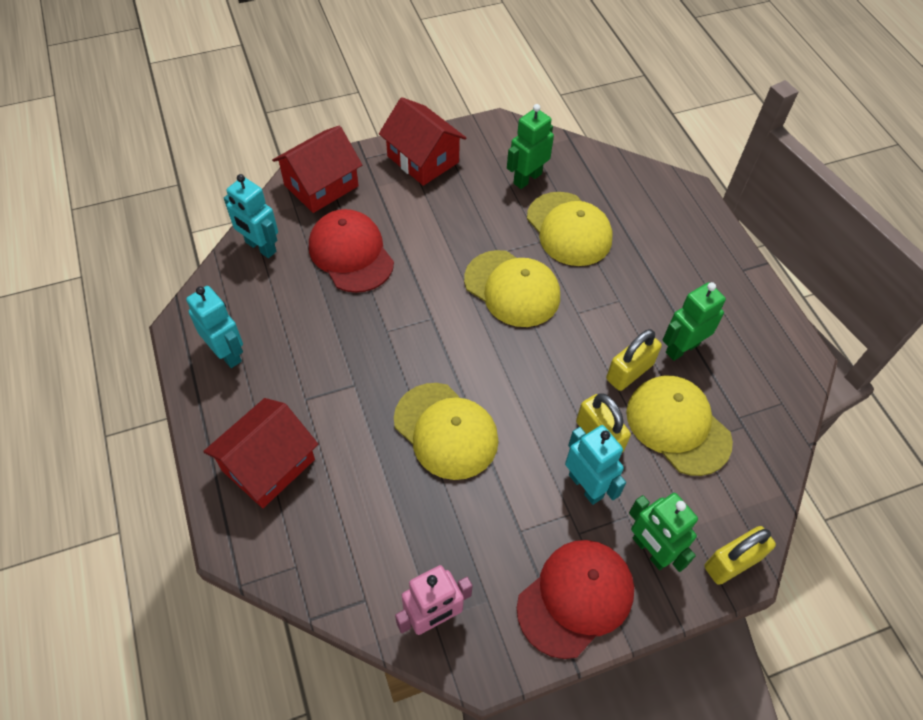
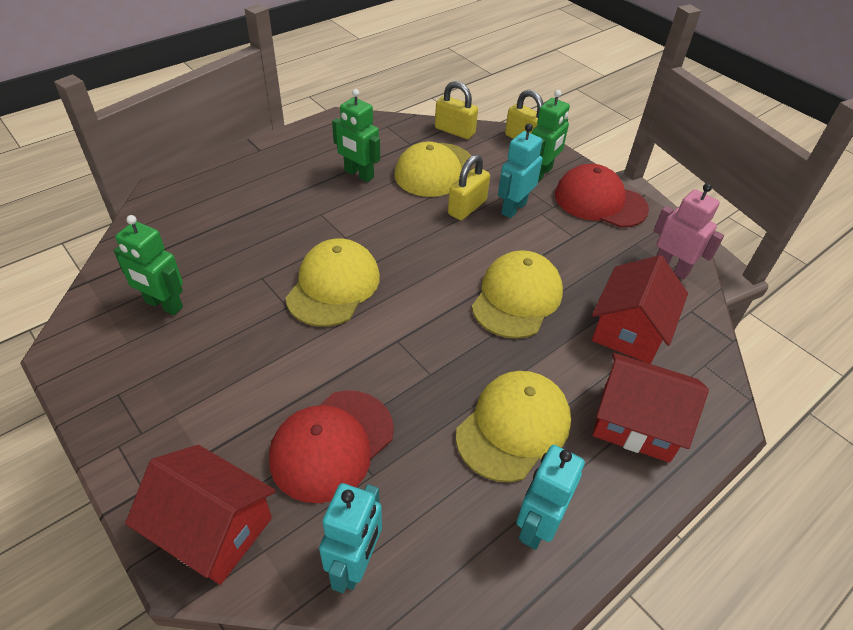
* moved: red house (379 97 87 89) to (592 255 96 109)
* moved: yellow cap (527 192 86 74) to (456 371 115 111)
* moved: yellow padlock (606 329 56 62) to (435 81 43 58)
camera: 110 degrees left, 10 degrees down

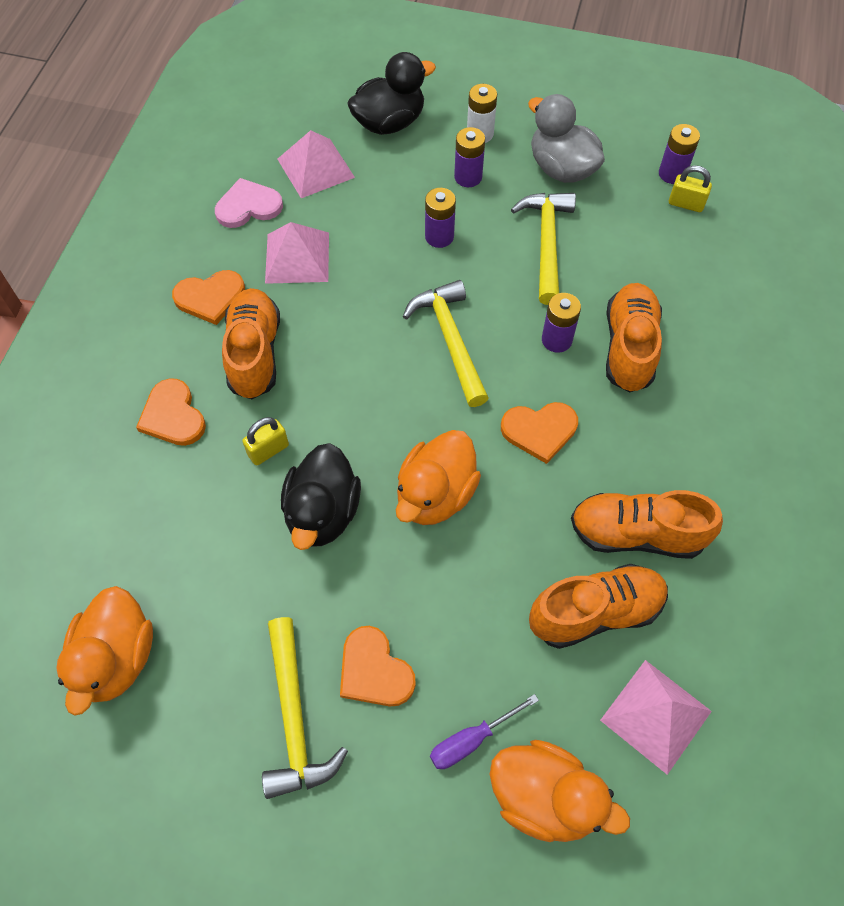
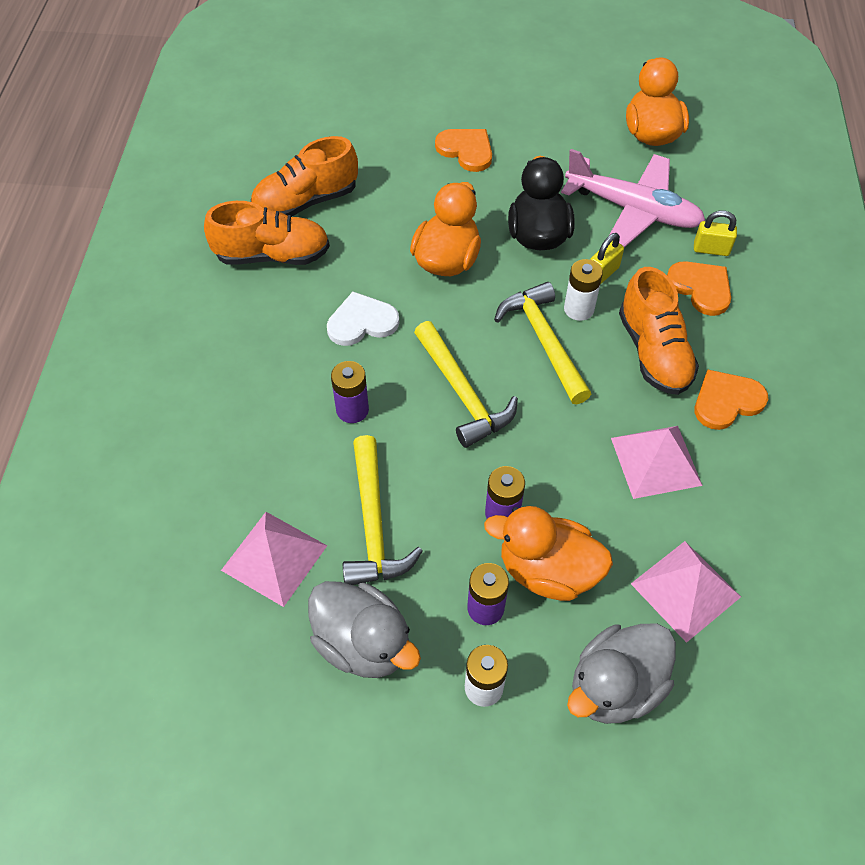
* removed: pink heart (215 178 68 50)
* removed: purple screwdriver (430 694 109 75)
* removed: orange shoe (606 283 56 109)
* removed: purple battery (659 124 41 60)
* added: pink plane (561 149 144 98)
* added: white battery (564 259 39 62)
* moved: yellow hammer (262 617 86 182) to (494 282 97 122)
* moved: orange duck (490 740 140 102) to (484 506 129 95)
* moved: pink pyramid (600 660 112 115) to (221 512 106 95)
* moved: yellow padlock (669 165 43 47) to (694 211 43 45)
* recoloured: black duck (347 52 89 83) to grey duck (567 623 109 101)
* recoloured: orange heart (501 402 77 62) to white heart (327 292 72 54)
camera: 170 degrees right, 5 degrees down

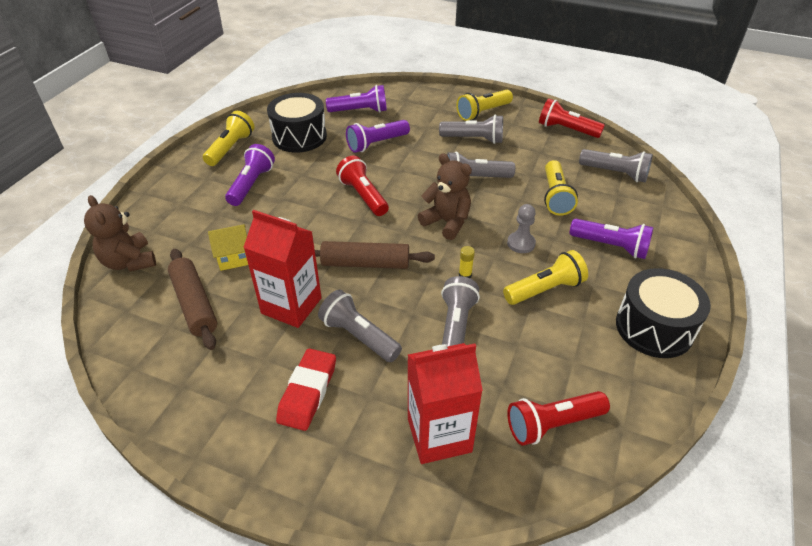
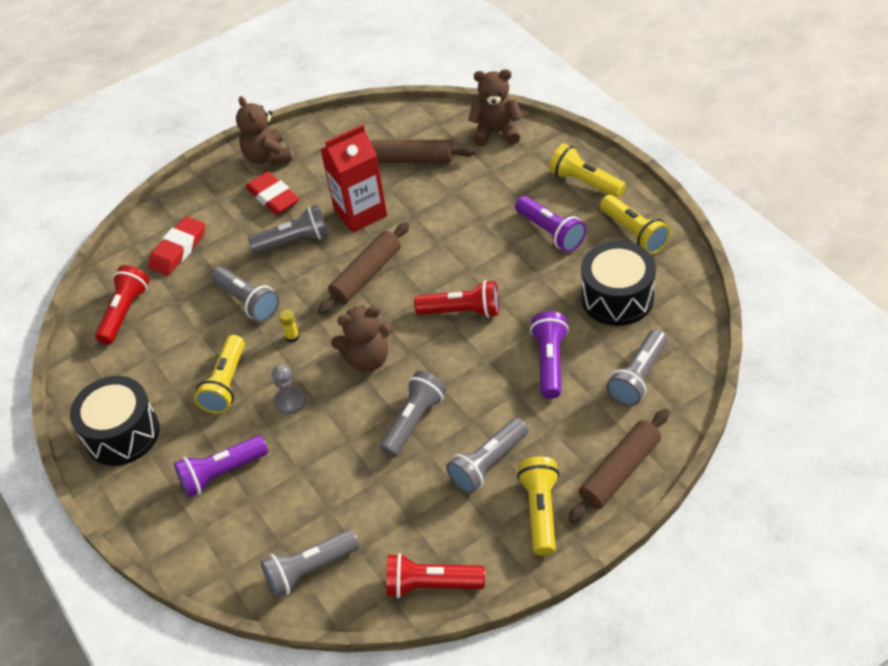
* removed: yellow house (208 224 40 47)
* added: brown teddy bear (236 96 56 70)
* added: brown rolling pin (569 409 100 114)
* moved: yellow flashlight (544 160 34 56) to (549 143 77 55)
* replaced: red carton (408 343 75 121) to red eraser (148 216 57 60)
* recoloured: purple flashlight (326 85 61 27) to grey flashlight (606 329 61 77)
* turned: red flashlight (539 98 66 40) = (386 553 99 45) 150 degrees counterclockwise
camera: 130 degrees right, 5 degrees up

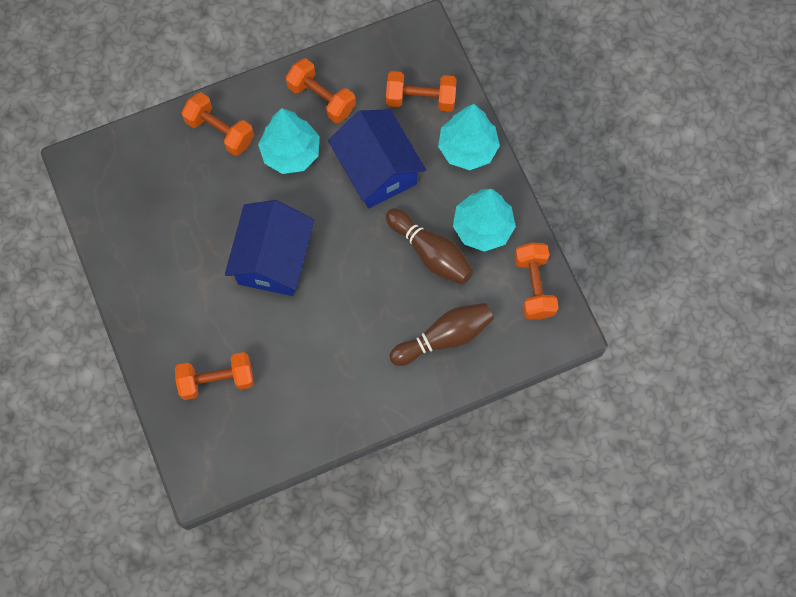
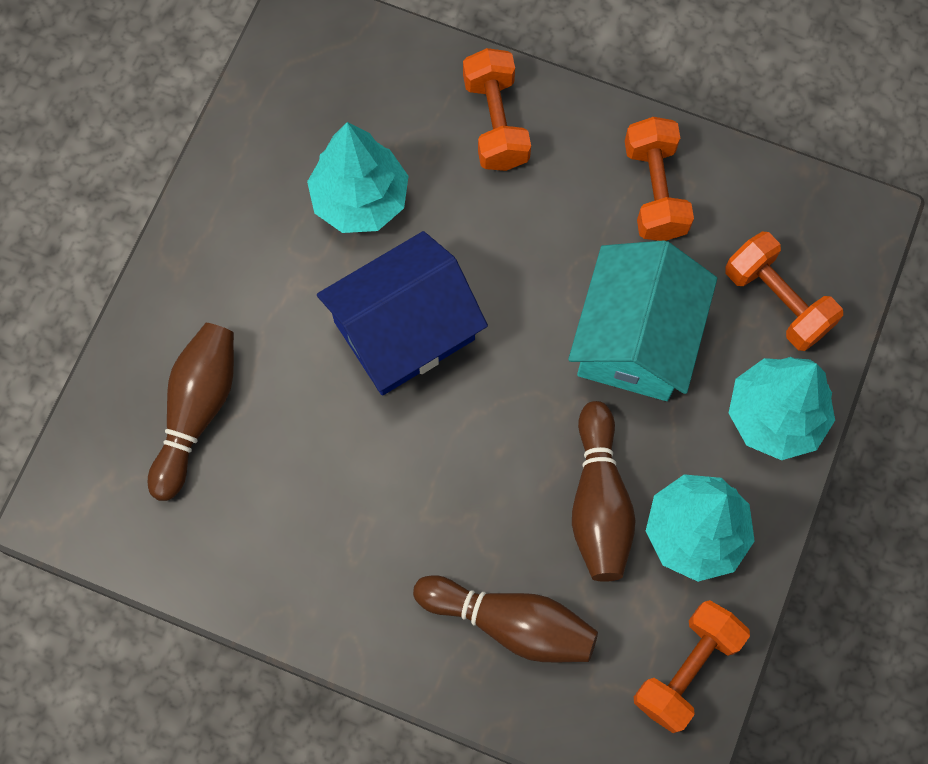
* moved: turquoise tree (258 108 61 66) to (307 122 101 111)
* replaced: orange dumbbell (175 352 79 48) to brown bowling pin (148 323 86 178)
* recoloured: blue house (328 109 98 100) to turquoise house (568 240 149 161)
camera: 45 degrees right, 0 degrees up

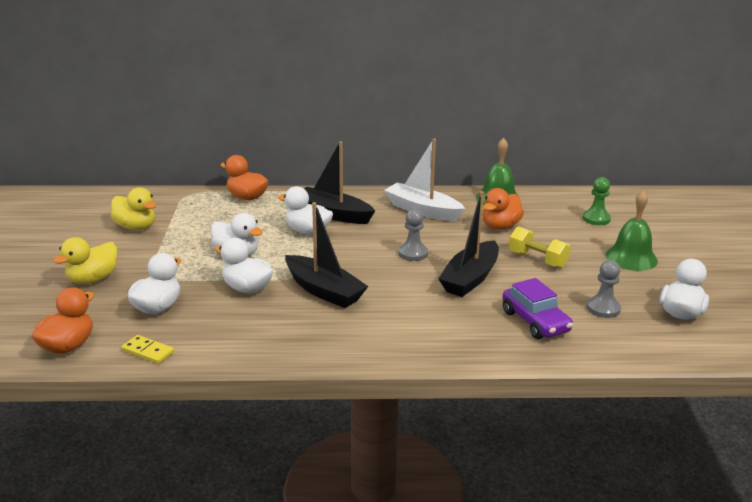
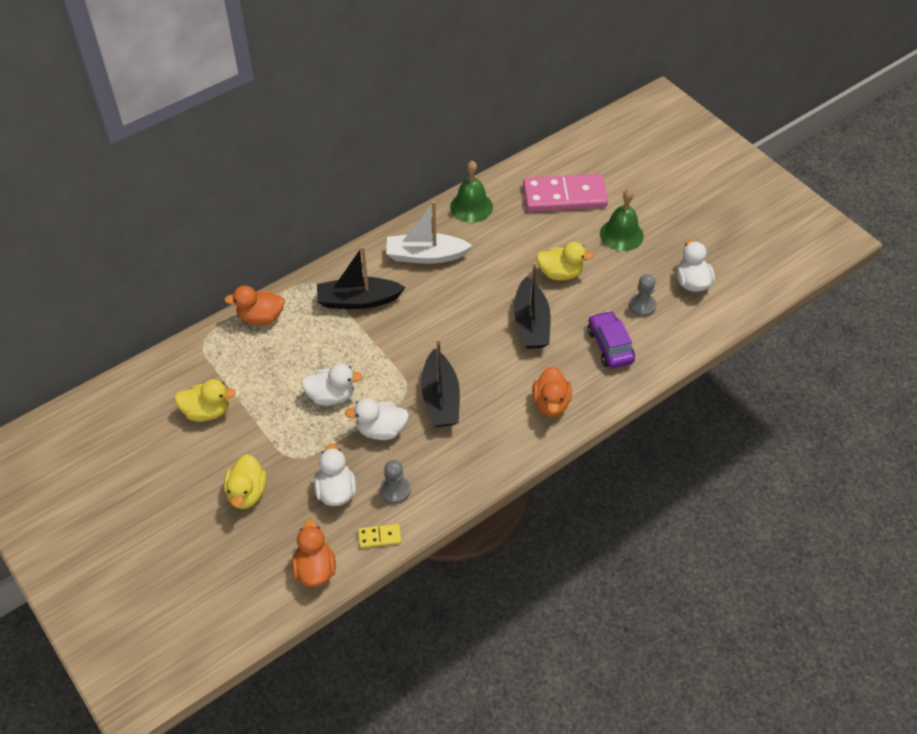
* removed: white duck (278 186 55 49)
* moved: grey pawn (398 209 30 52) to (380 460 30 44)
* moved: orange duck (482 188 42 42) to (532 366 40 51)
* replaced: yellow dumbbell (509 226 61 42) to yellow duck (536 242 58 38)
* replaced: green pawn (583 177 28 48) to pink domino (523 174 85 38)
* turned: black boat (285 202 84 106) = (421 338 39 89) 75 degrees clockwise
* turned: purple car (502 278 71 61) = (588 310 47 58) 135 degrees counterclockwise
camera: 35 degrees left, 25 degrees up

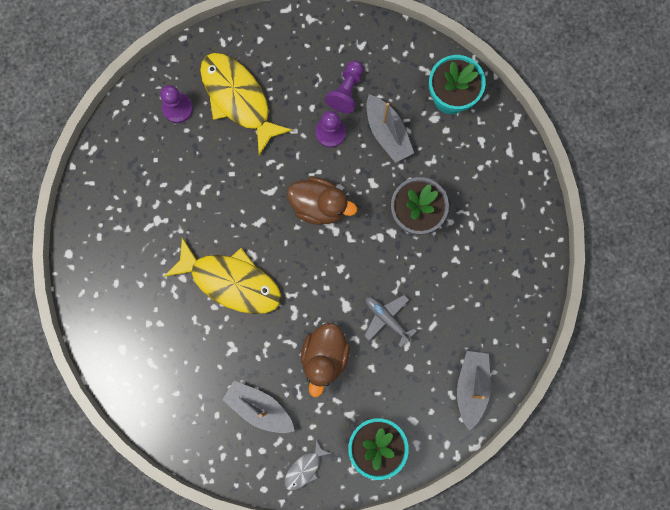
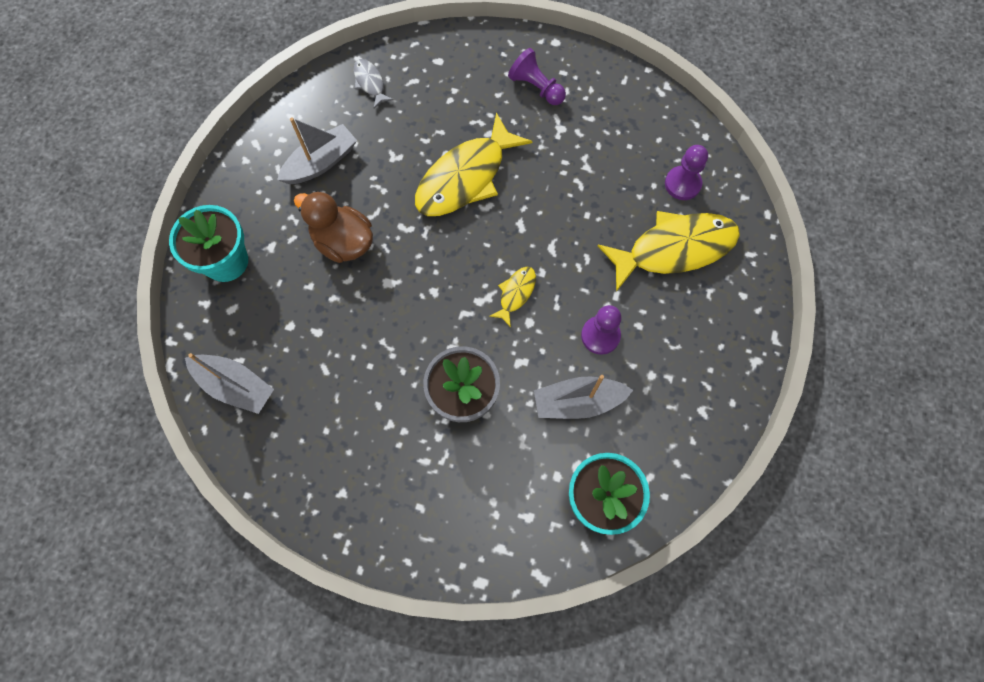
* removed: grey plane (364 295 53 52)
* moved: grey fish (284 440 47 51) to (353 59 41 49)
* moved: purple pawn (325 60 39 53) to (508 48 58 57)
* replaced: brown duck (287 177 70 48) to yellow fish (489 267 47 60)
camera: 110 degrees right, 10 degrees down

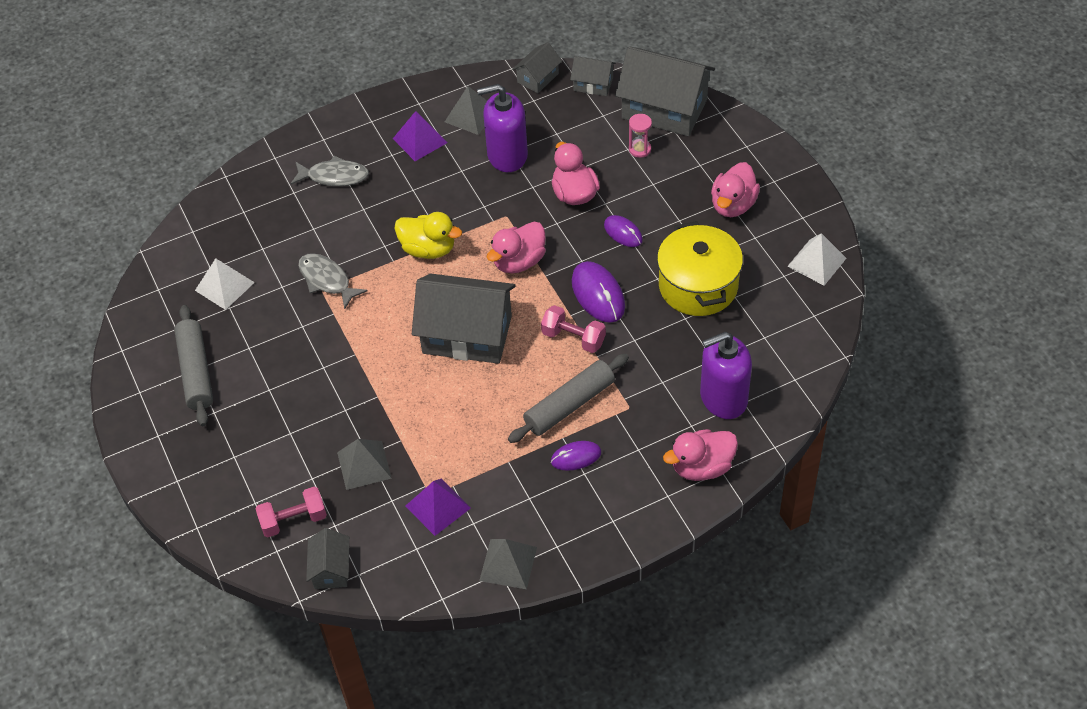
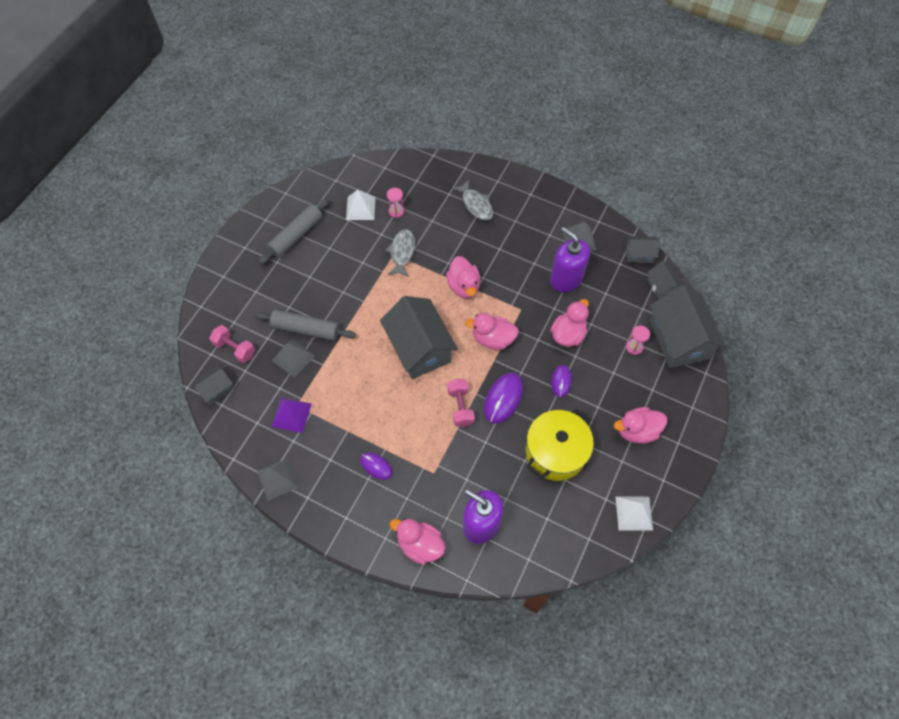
* removed: purple pyramid (393 111 55 50)
* added: pink hourglass (387 188 17 30)
* moved: grey rolling pin (508 354 121 89) to (254 310 102 31)
* recoloured: yellow duck (394 212 68 47) to pink duck (446 256 35 42)
camera: 50 degrees right, 10 degrees up

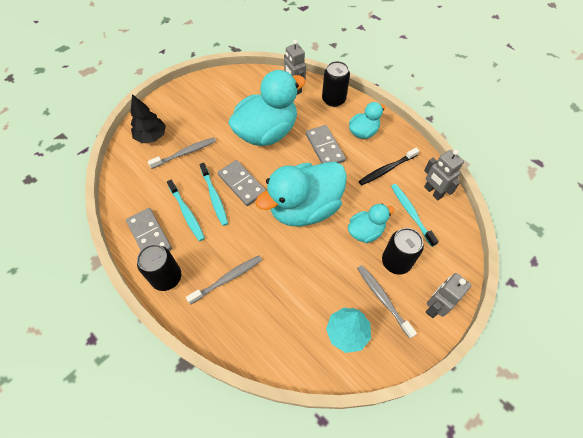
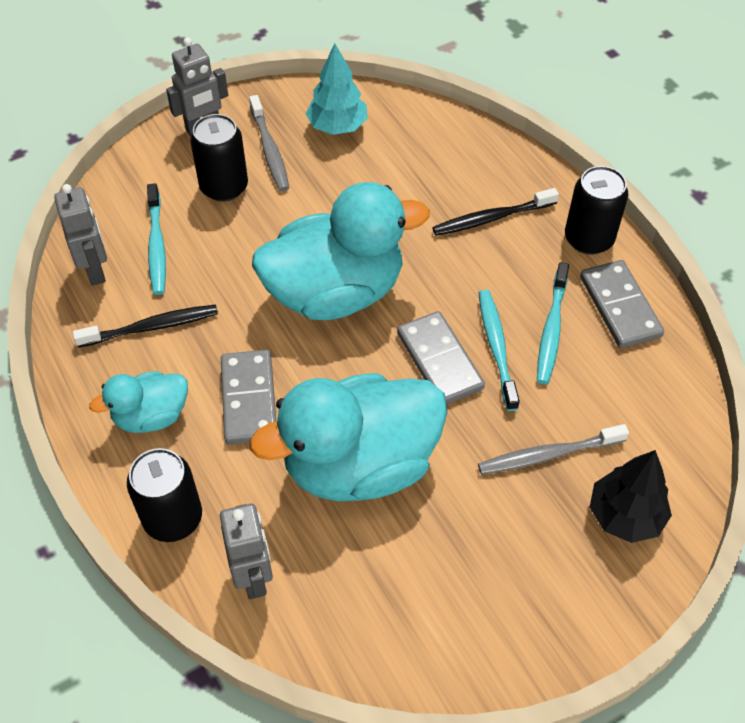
* removed: turquoise duck (348 204 46 39)
* recoloured: grey toothbrush (186 255 76 49) to black toothbrush (432 188 127 48)
* turned: turquoise toothbrush (167 179 38 62) = (537 262 32 122) 150 degrees counterclockwise
camera: 165 degrees left, 5 degrees down

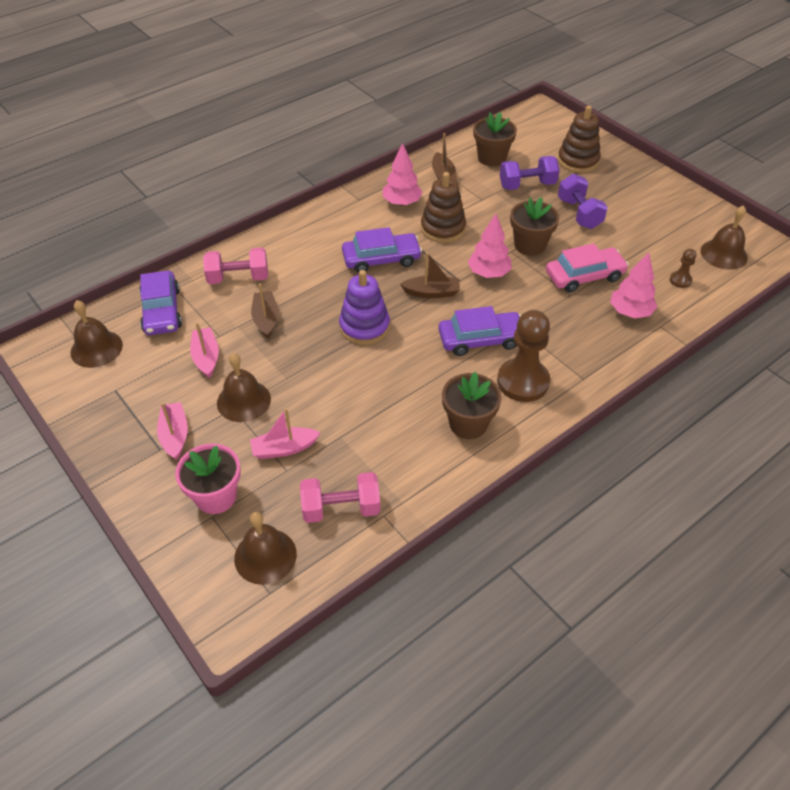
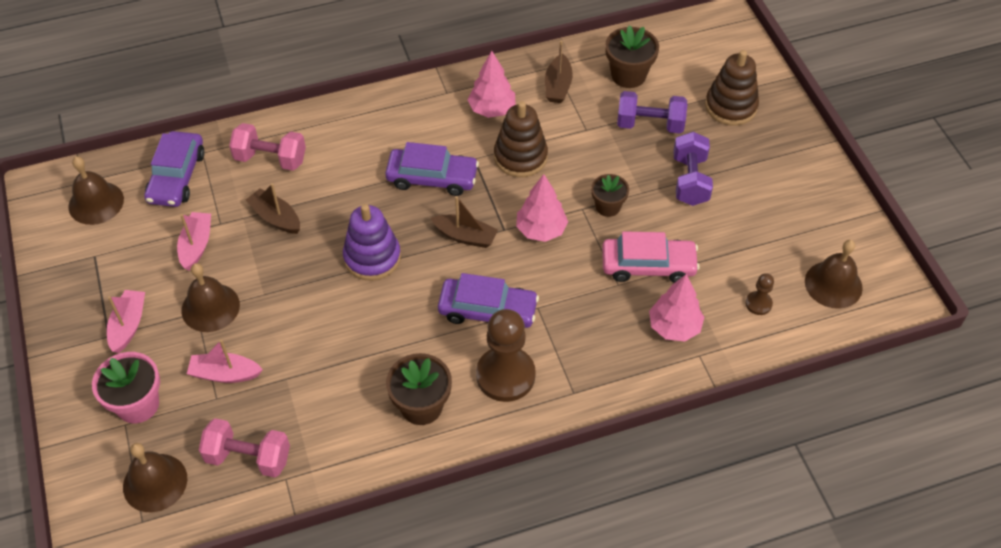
* turned: brown boat (251 284 27 54) = (246 183 54 51) 60 degrees counterclockwise
* resized: brown flower pot (510 197 49 59) = (591 174 38 43) x0.66
camera: 20 degrees right, 5 degrees up

